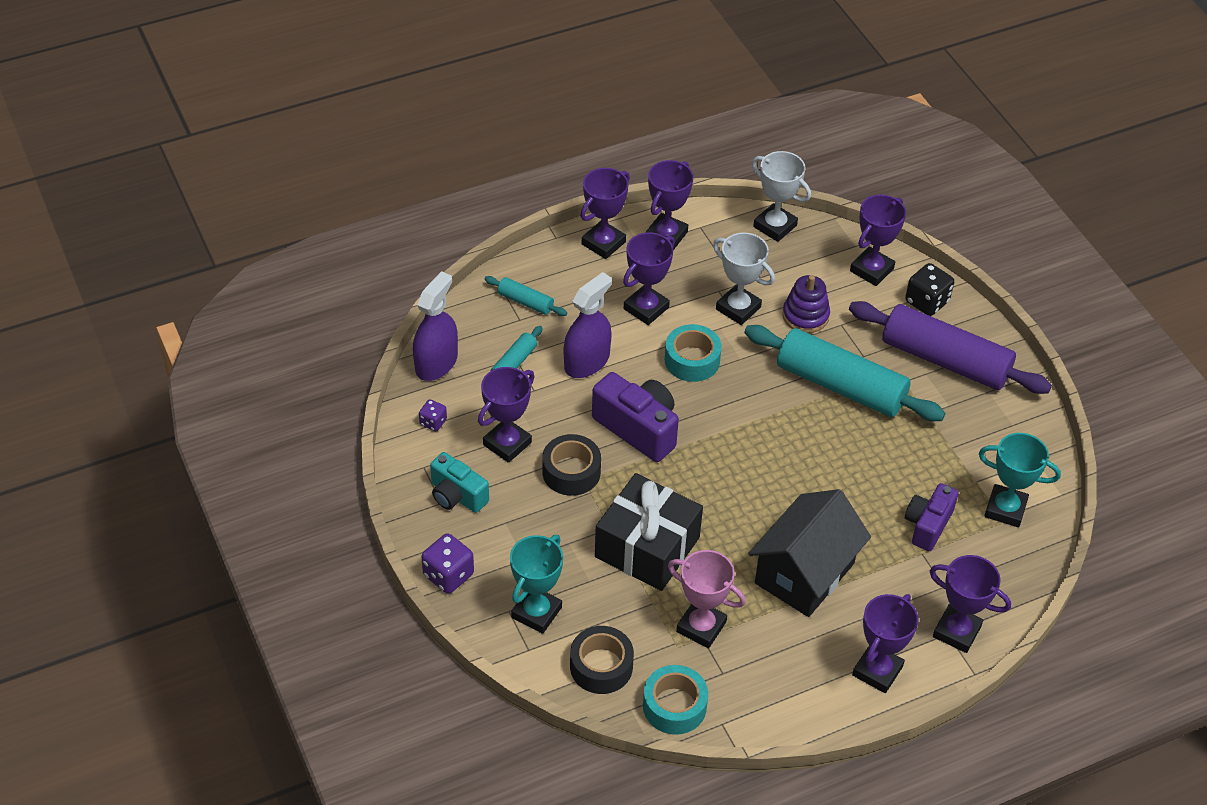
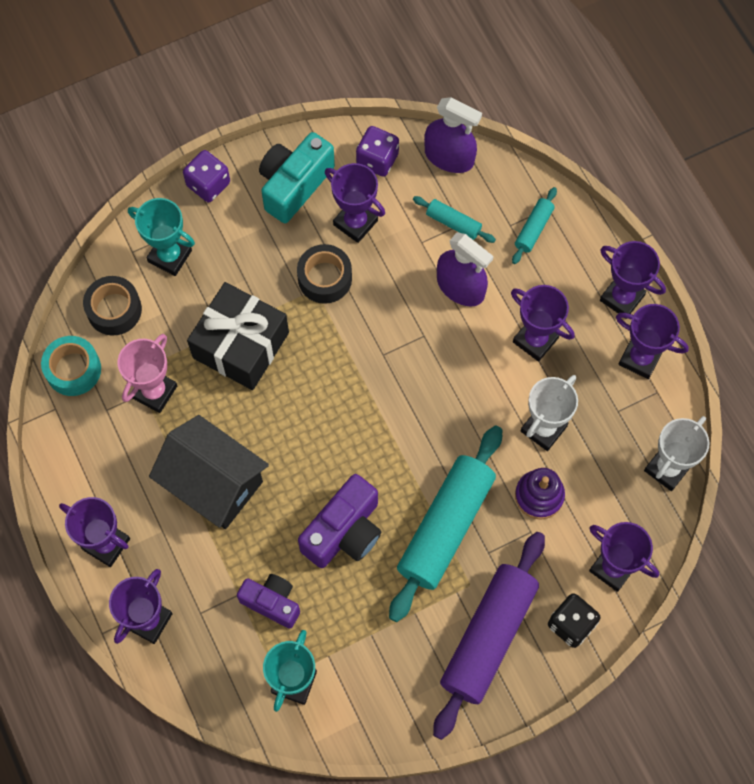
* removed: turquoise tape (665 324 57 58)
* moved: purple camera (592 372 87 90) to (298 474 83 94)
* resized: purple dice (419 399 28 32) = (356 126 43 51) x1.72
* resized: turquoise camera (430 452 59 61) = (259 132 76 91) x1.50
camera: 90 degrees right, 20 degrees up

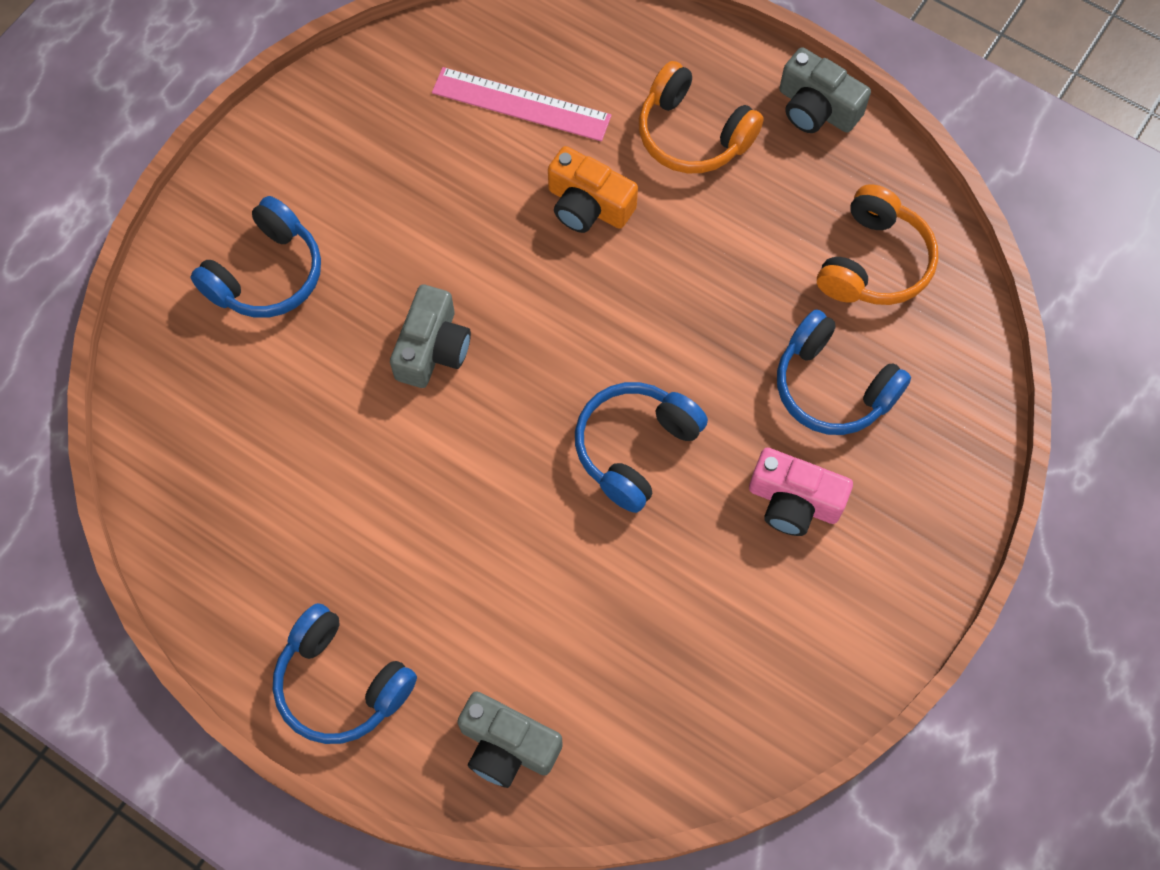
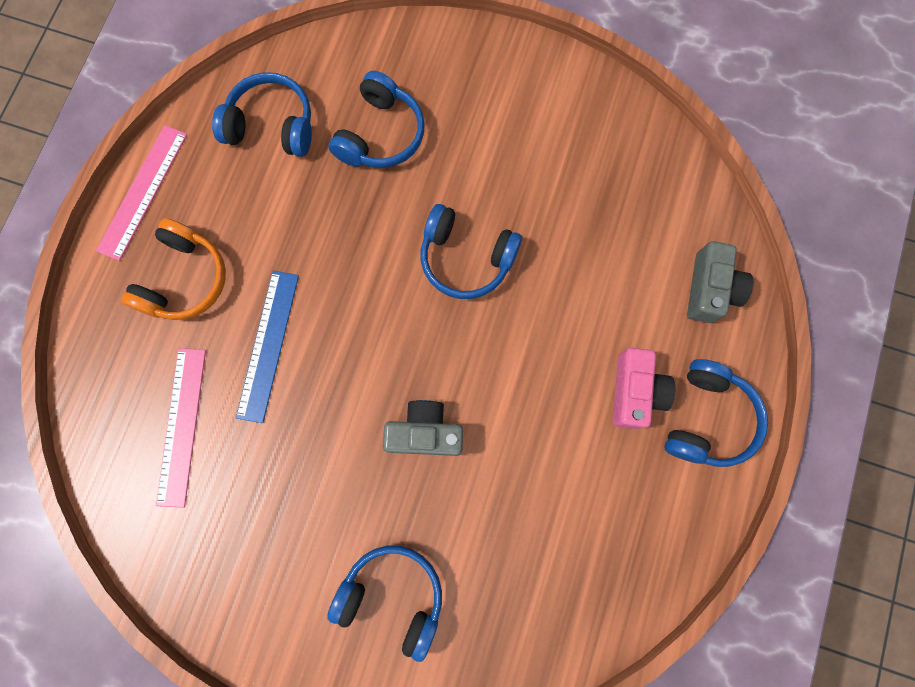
* moved: pink camera (749 448 104 88) to (613 348 62 81)
* replaced: orange camera (548 146 90 87) to blue ruler (236 271 63 152)
* replaced: grey camera (779 47 92 86) to pink ruler (96 125 91 136)
* recoloured: orange headphones (817 184 121 121) to blue headphones (212 72 100 85)
camera: 105 degrees left, 10 degrees up

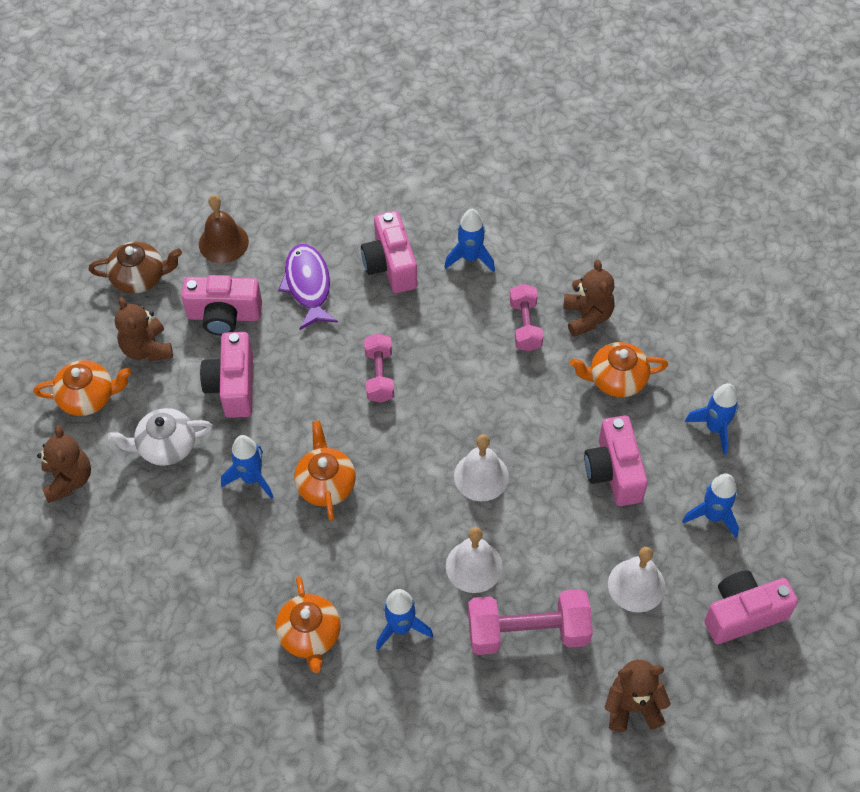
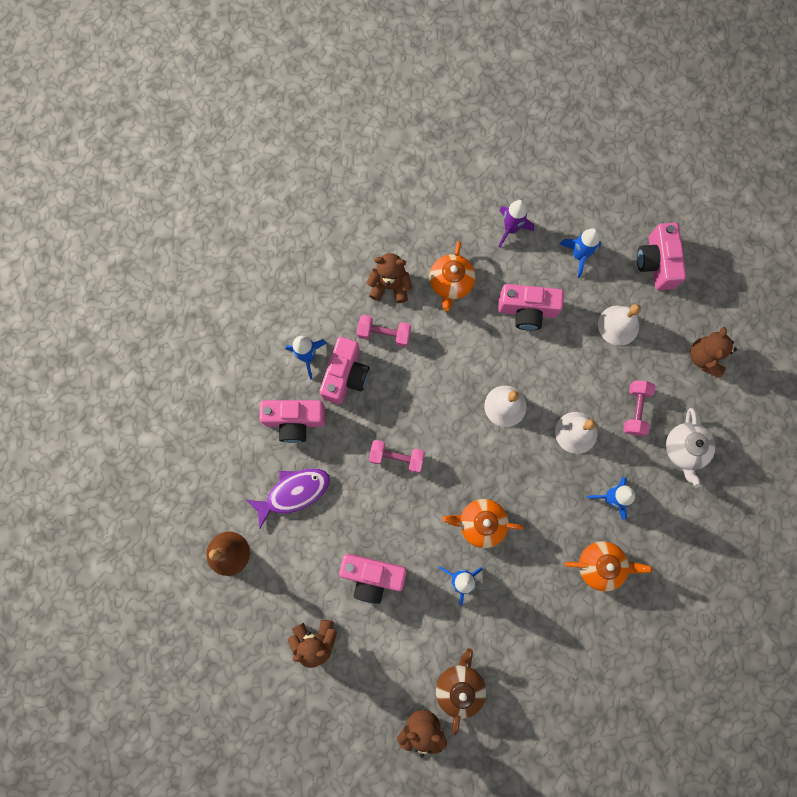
* removed: orange teapot (33 360 98 56)
* moved: brown teapot (88 242 94 52) to (436 648 50 87)
* moved: white teapot (108 408 105 58) to (666 408 49 80)
* moved: pink camera (181 275 81 61) to (319 337 51 67)
* recoloured: blue rocket (685 383 54 72) to purple rocket (498 200 36 48)
* turned: purple fish (278 244 60 86) = (247 468 83 60) 150 degrees clockwise
* resized: pink dumbbell (468 589 125 66) = (623 380 32 56) x0.61
camera: 75 degrees left, 20 degrees up

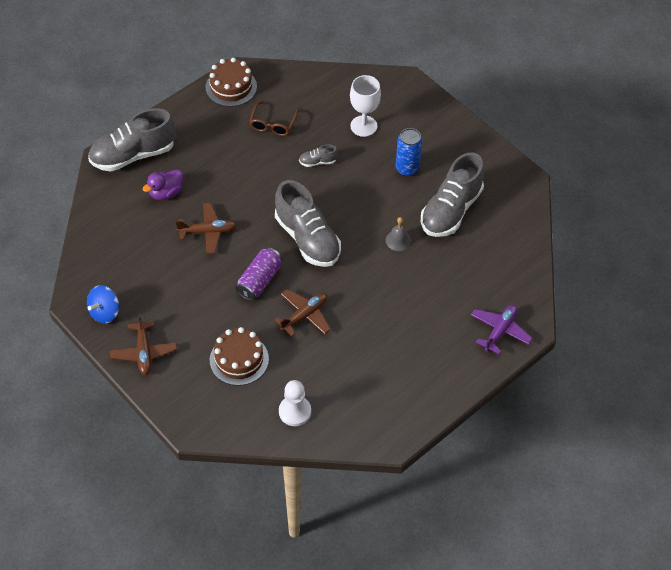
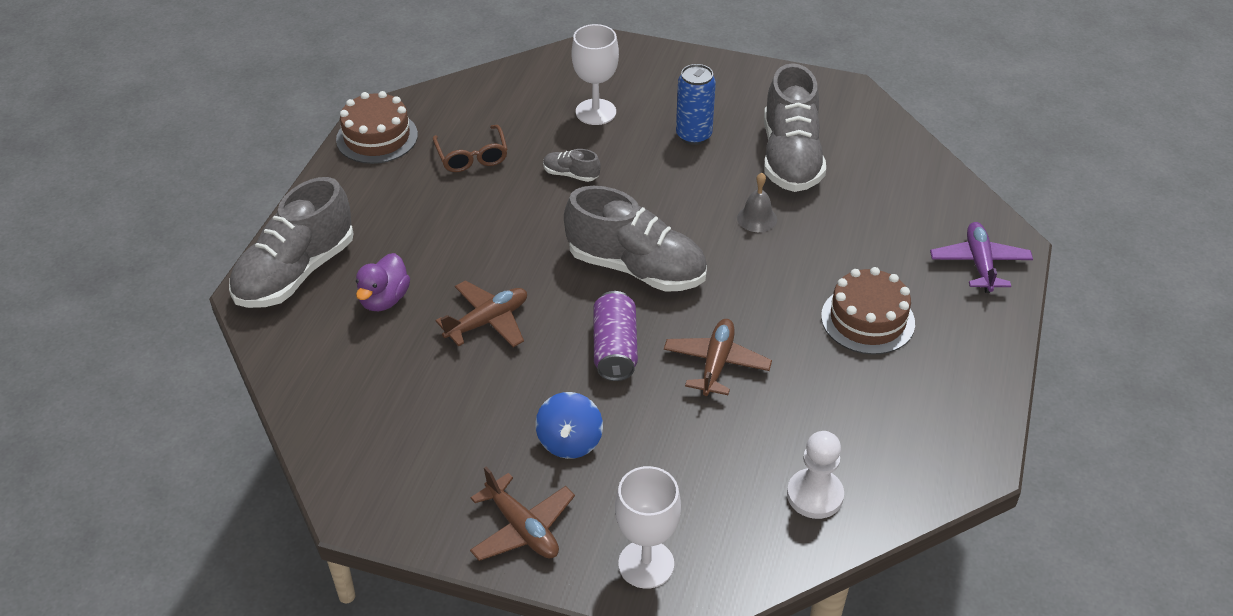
* added: white goblet (615 466 66 123)
* moved: blue spinning top (87 285 32 38) to (535 392 68 67)
* moved: brown cake (210 327 59 59) to (821 267 94 88)
* turned: grey shoe (299 144 39 23) = (543 149 58 33) 60 degrees clockwise
camera: 30 degrees left, 10 degrees down

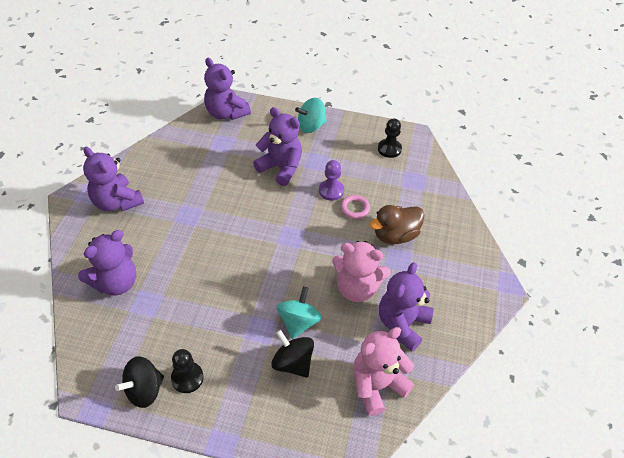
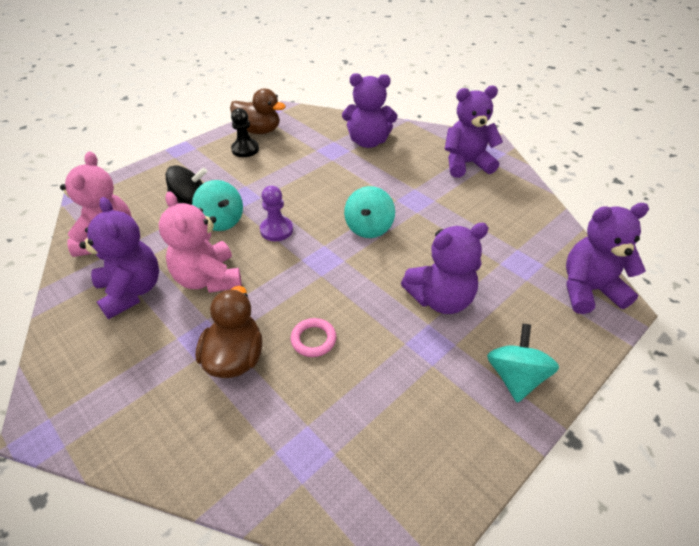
* removed: black pawn (378 118 24 40)
* added: turquoise spinning top (344 186 51 52)
* moved: purple pawn (319 160 25 41) to (260 186 33 55)
* replaced: black spinning top (115 356 49 52) to brown duck (230 88 56 46)
* turned: purple teddy bear (78 230 58 66) = (342 73 55 75) 75 degrees counterclockwise
* turned: pink teddy bear (332 241 59 61) = (159 191 83 102) 75 degrees counterclockwise
camera: 125 degrees right, 5 degrees down

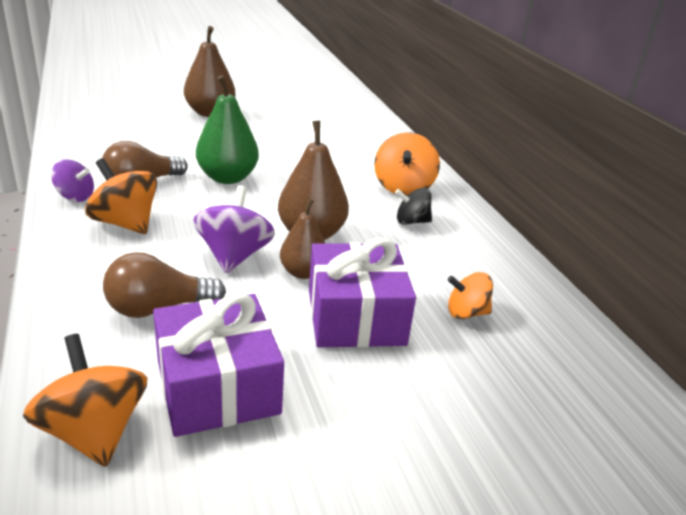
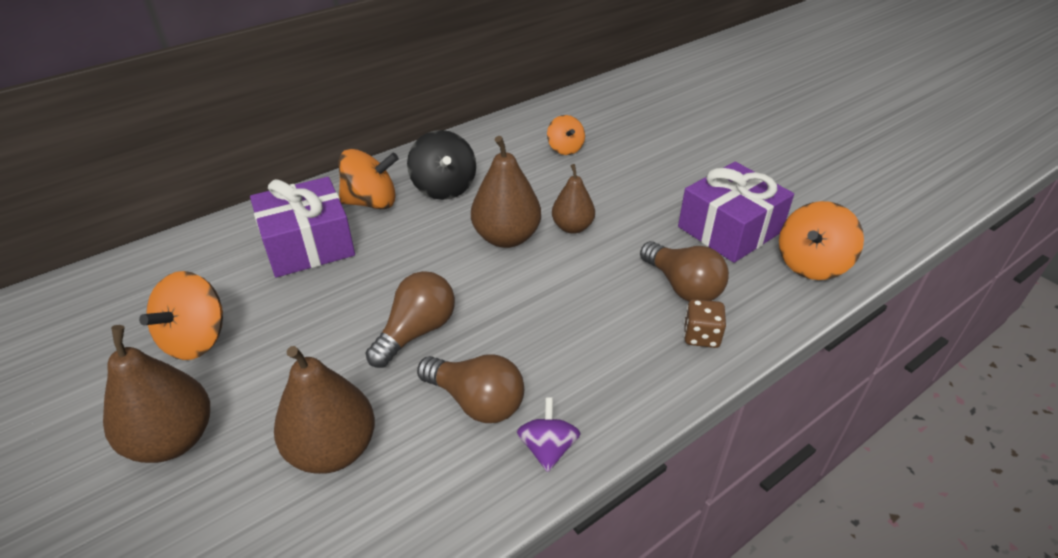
* removed: purple spinning top (193 185 82 88)
* added: brown pear (274 346 101 128)
* added: brown dice (684 299 42 49)
* moved: orange spinning top (85 158 72 76) to (139 271 84 89)
* moved: purple gift (309 238 107 109) to (250 177 105 101)
* replaced: green pear (196 75 63 109) to brown light bulb (366 271 89 97)
* resized: black spinning top (395 188 37 37) = (407 130 69 70) x1.59
camera: 105 degrees left, 10 degrees up

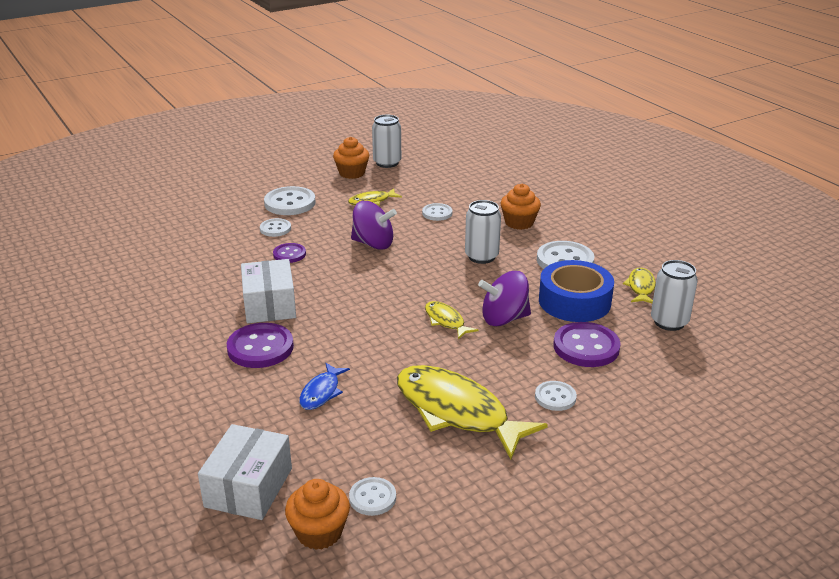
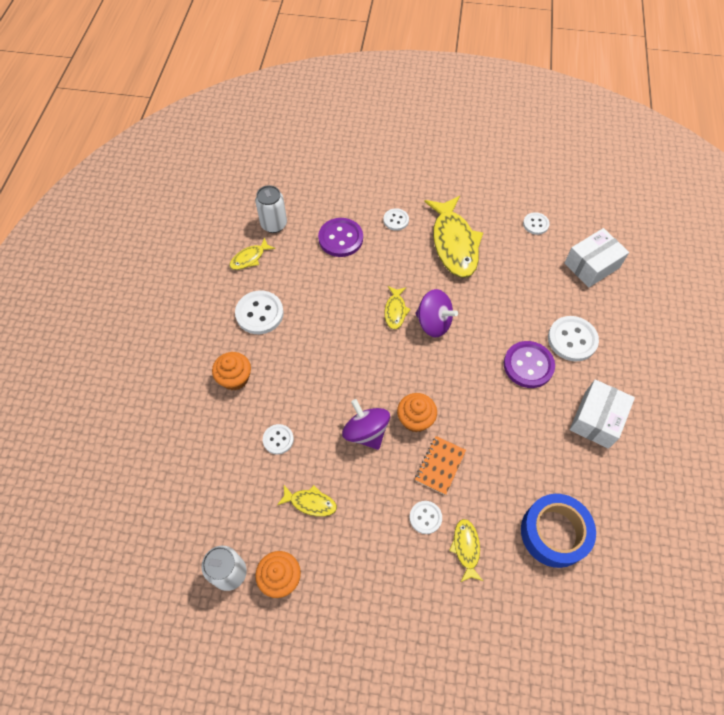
* removed: blue fish (299 363 51 47)
* removed: white can (465 200 36 64)
* added: yellow fish (449 519 34 63)
* moved: white box (241 259 55 64) to (570 379 65 70)
* moved: white button (264 186 52 29) to (548 316 51 45)
* moved: orange cupcake (285 479 65 71) to (397 393 40 39)
* moved: purple spinning top (478 271 53 55) to (415 289 43 48)
* moved: blue tape (539 260 75 62) to (521 494 75 74)
* replaced: purple button (273 243 33 20) to orange notebook (415 436 51 59)
camera: 140 degrees left, 30 degrees up

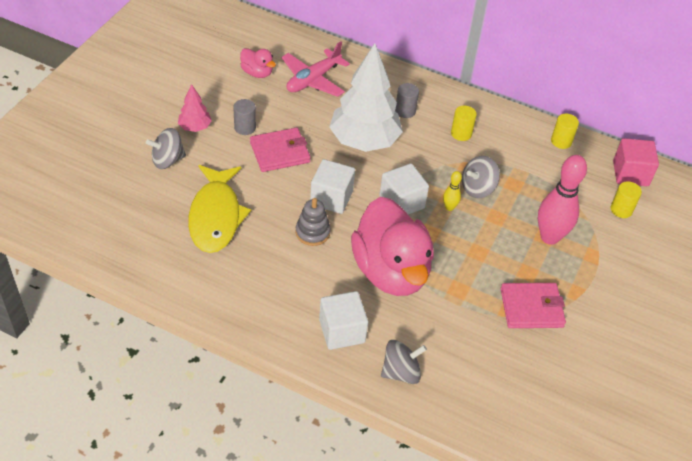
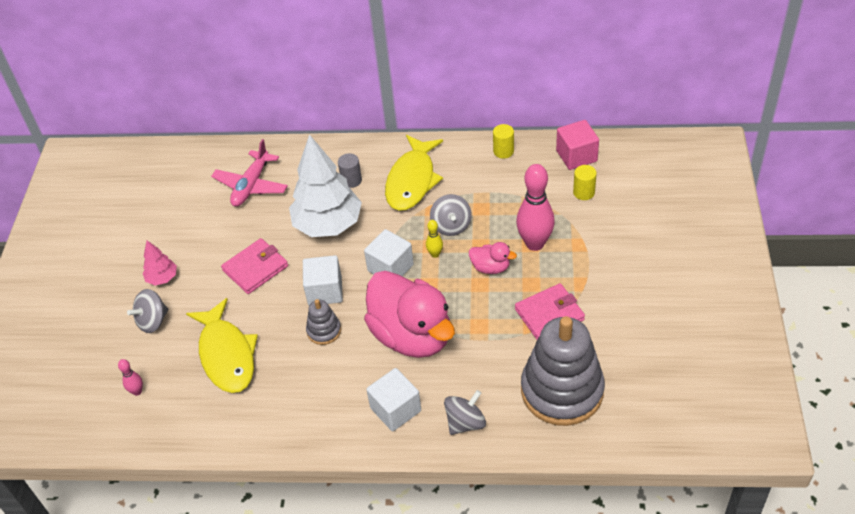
* removed: grey cylinder (233 99 23 36)
* added: pink bowling pin (118 359 25 37)
* added: grey stacking toy (521 316 84 110)
* moved: pink duck (240 48 36 30) to (469 242 48 32)
* replaced: yellow cylinder (451 106 26 35) to yellow fish (385 135 58 76)
* turned: grey spinning top (462 156 38 42) = (430 194 42 42) 45 degrees counterclockwise
camera: 15 degrees left, 0 degrees up

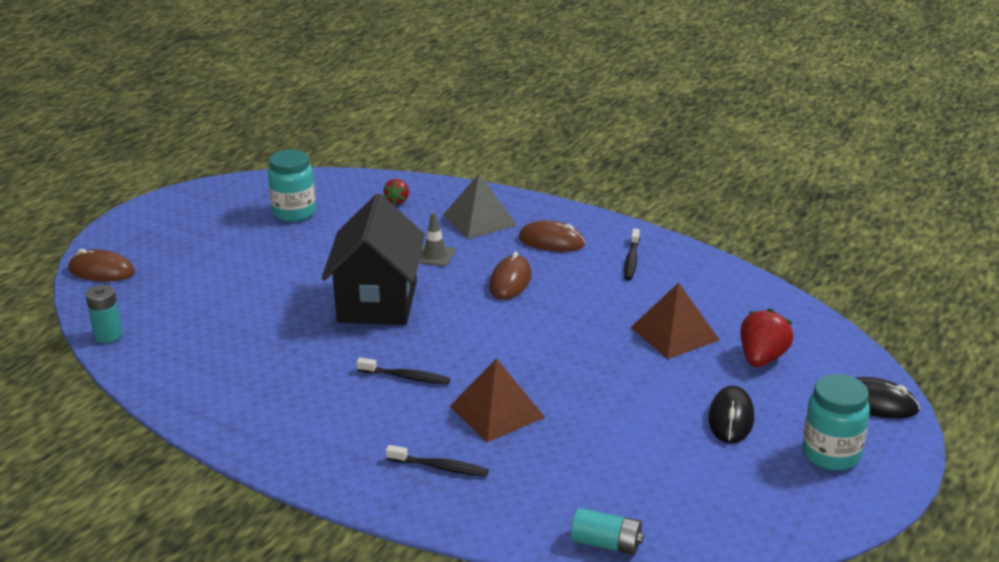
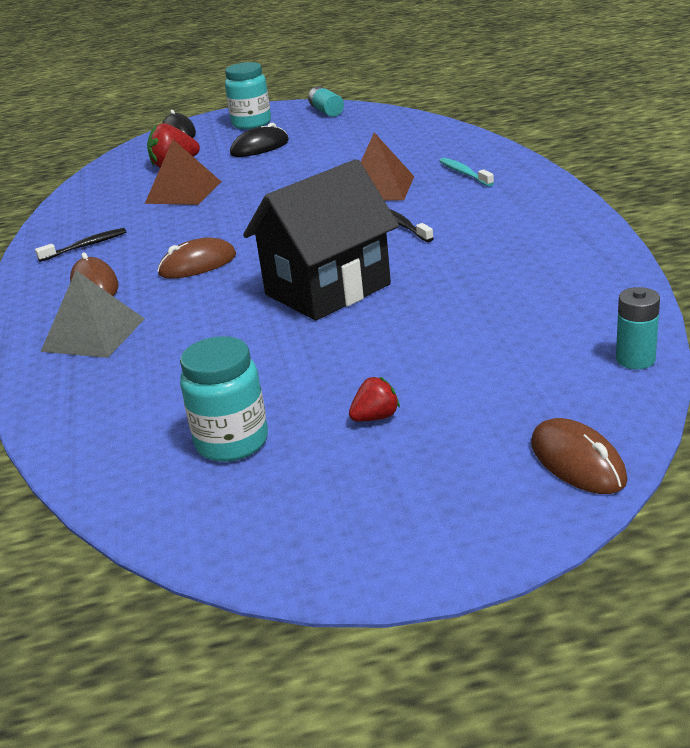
* removed: grey traffic cone (418 212 37 54)
* moved: red strawberry (383 179 26 26) to (349 377 51 45)
* moved: turquoise battery (571 508 73 47) to (308 86 36 31)
* recoloured: black toothbrush (386 445 103 32) to turquoise toothbrush (439 158 55 29)
camera: 130 degrees left, 0 degrees up

